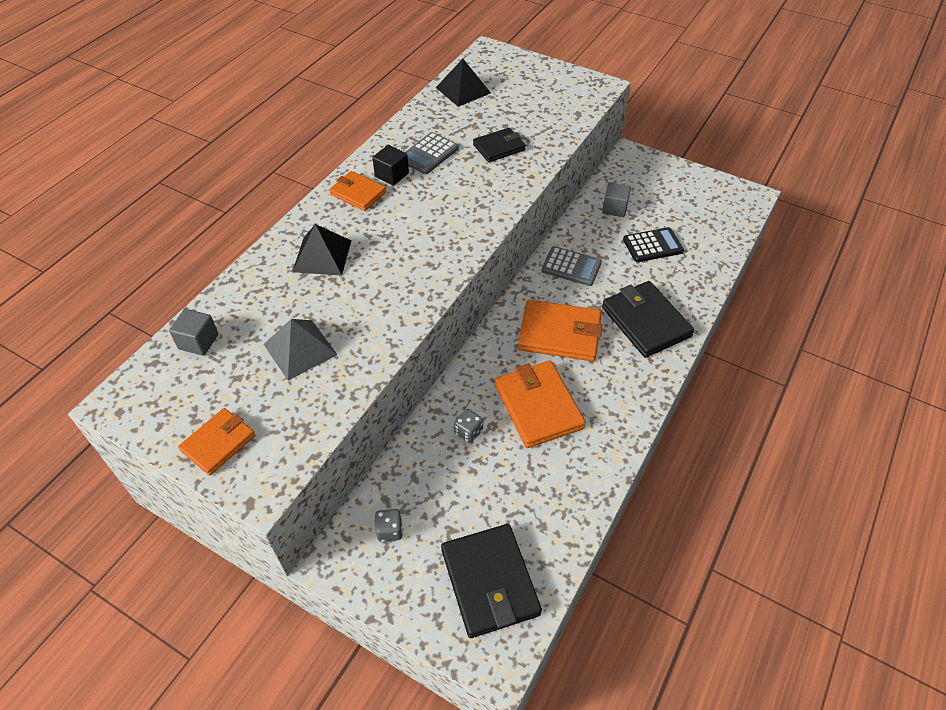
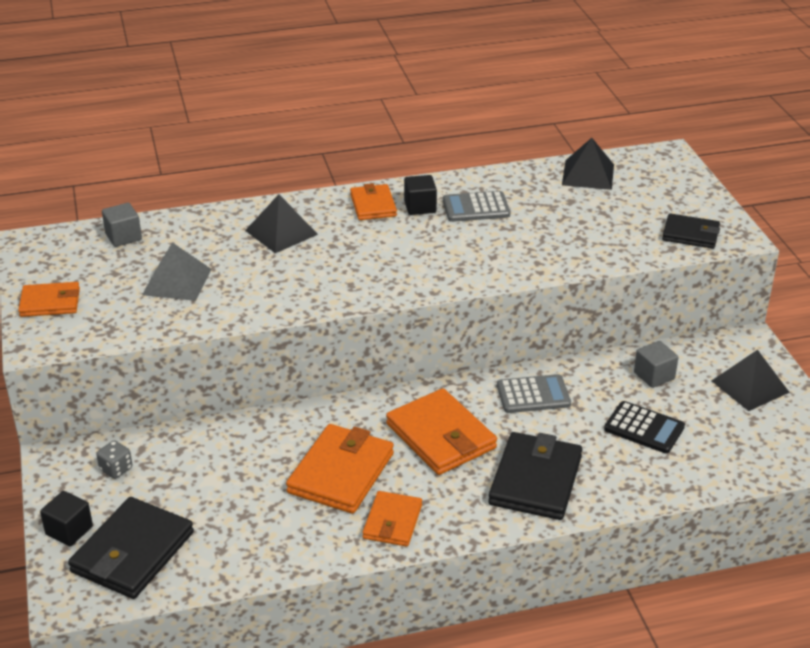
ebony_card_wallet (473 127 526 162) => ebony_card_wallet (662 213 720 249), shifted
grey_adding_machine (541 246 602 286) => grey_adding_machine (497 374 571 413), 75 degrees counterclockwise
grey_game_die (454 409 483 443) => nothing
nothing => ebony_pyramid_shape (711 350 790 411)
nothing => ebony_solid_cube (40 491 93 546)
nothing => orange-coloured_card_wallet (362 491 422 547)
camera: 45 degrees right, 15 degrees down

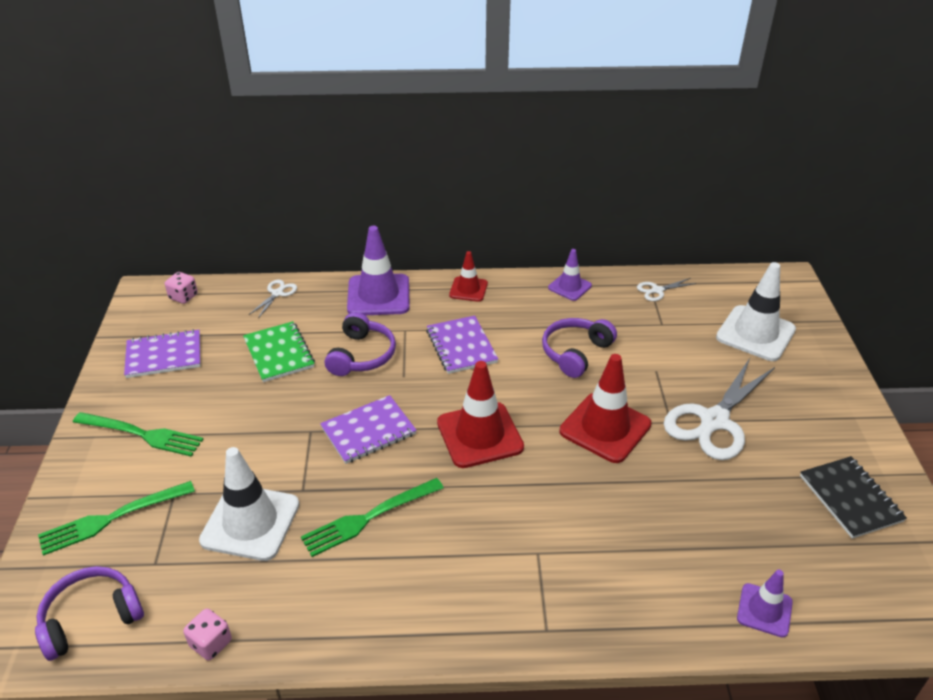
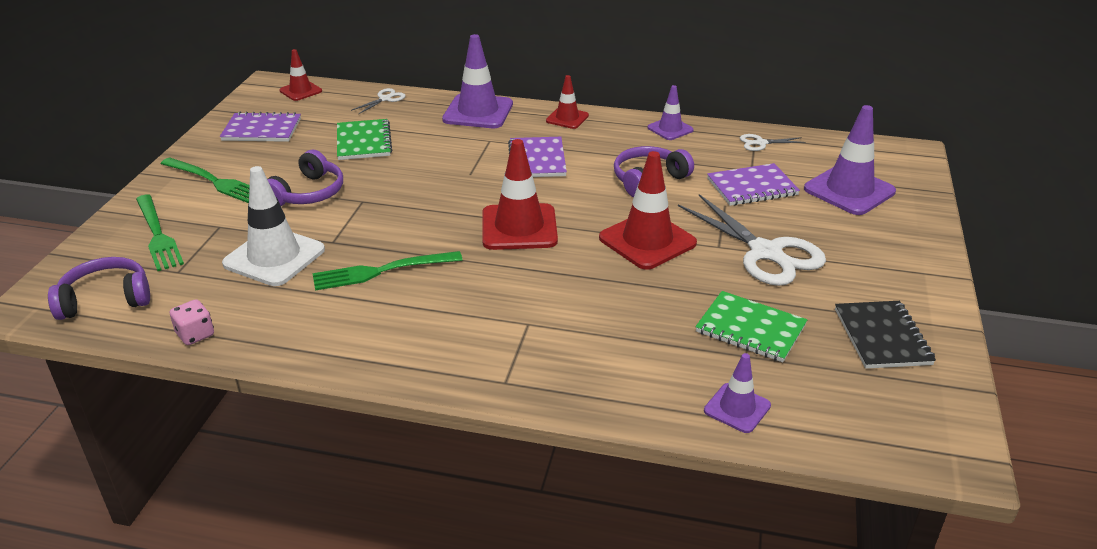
pure_white_traffic_cone (716 262 796 361) => royal_purple_traffic_cone (804 105 896 215)
pink_game_die (165 272 198 304) => scarlet_traffic_cone (279 49 322 101)
royal_purple_over-ear_headphones (325 312 396 376) => royal_purple_over-ear_headphones (267 150 343 206), shifted
pure_white_scissors (664 358 775 460) => pure_white_scissors (678 194 826 286), 90 degrees counterclockwise
royal_purple_exercise_book (320 395 417 464) => royal_purple_exercise_book (707 163 800 206), shifted
leaf-green_dinner_fork (38 481 195 556) => leaf-green_dinner_fork (136 194 184 271), 105 degrees counterclockwise
nothing => leaf-green_exercise_book (695 291 807 362)
camera: 15 degrees right, 5 degrees down

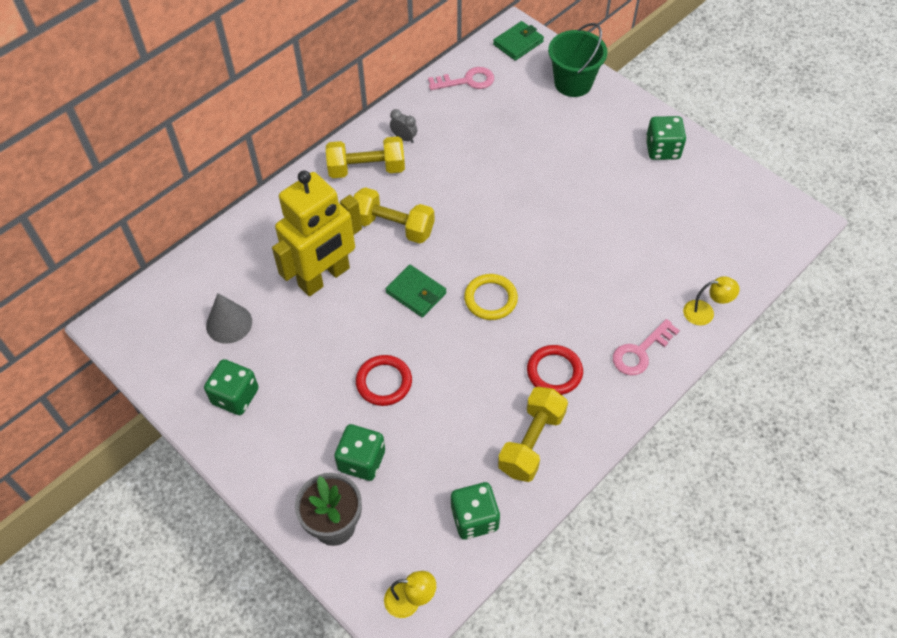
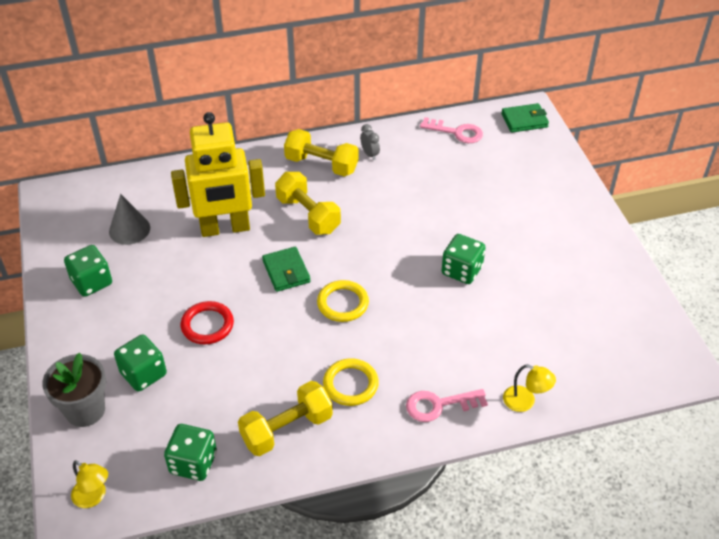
leaf-green_bucket (548 23 608 97) => nothing
leaf-green_game_die (646 116 686 160) => leaf-green_game_die (441 234 486 284), shifted
scarlet_hoop (527 345 583 395) => yellow_hoop (323 358 379 406)
camera: 30 degrees right, 10 degrees down

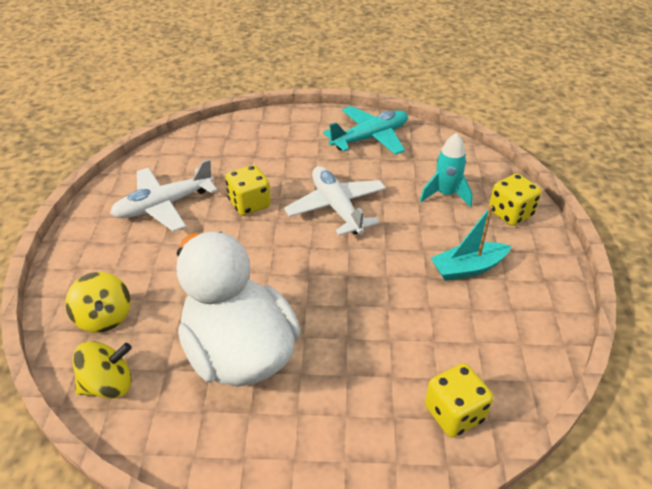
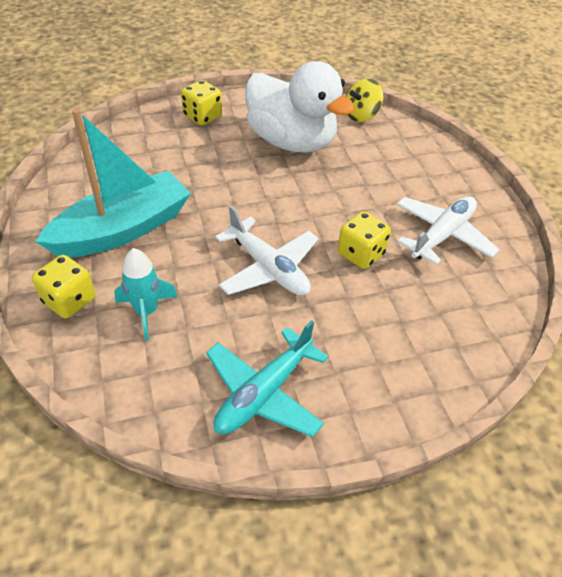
teal_boat (431 206 511 281) => teal_boat (35 109 191 258), x1.87
yellow_whirligig (65 272 130 333) => nothing
yellow_game_die (425 363 493 438) => yellow_game_die (181 80 222 125), shifted
camera: 160 degrees right, 5 degrees up

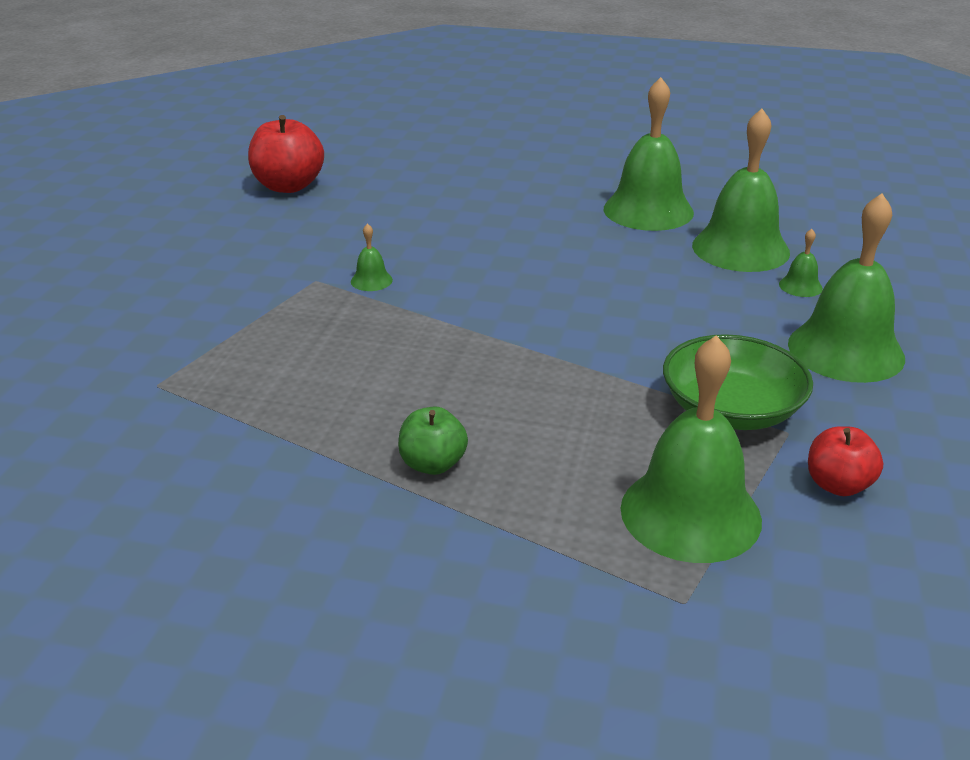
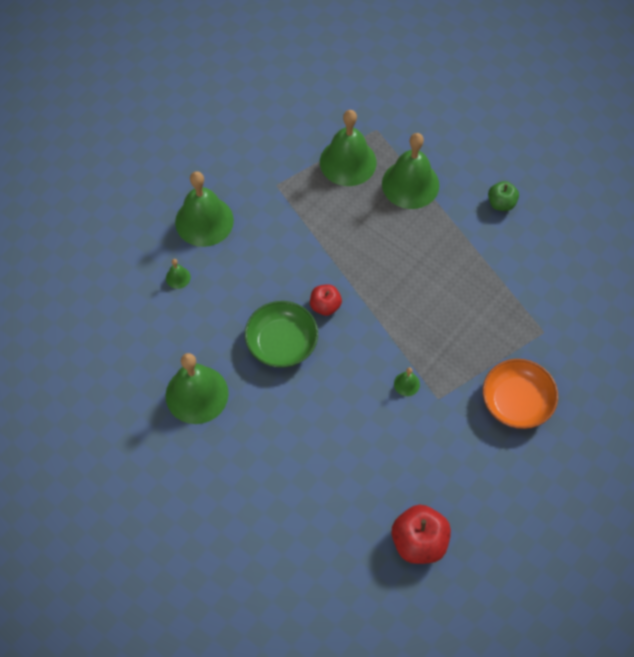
leaf-green_school_bell (692 109 790 272) => leaf-green_school_bell (382 133 439 209), shifted
leaf-green_deep_dish (663 334 813 430) => leaf-green_deep_dish (245 301 318 368), shifted
leaf-green_apple (398 406 468 475) => leaf-green_apple (488 181 519 211), shifted
scarlet_apple (808 426 883 496) => scarlet_apple (310 284 342 316), shifted
nothing => orange-coloured_deep_dish (483 359 558 429)
camera: 155 degrees left, 30 degrees up

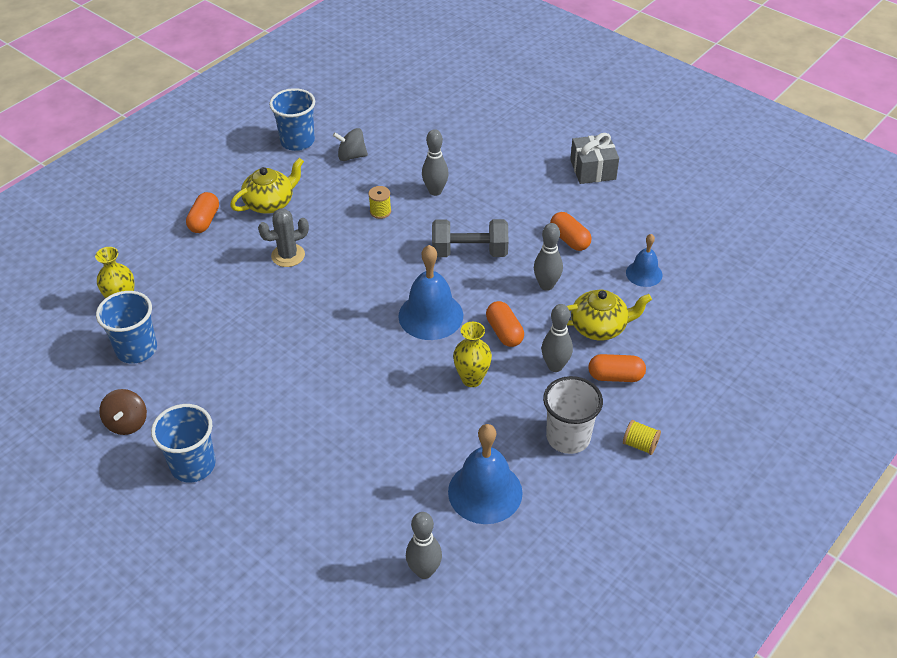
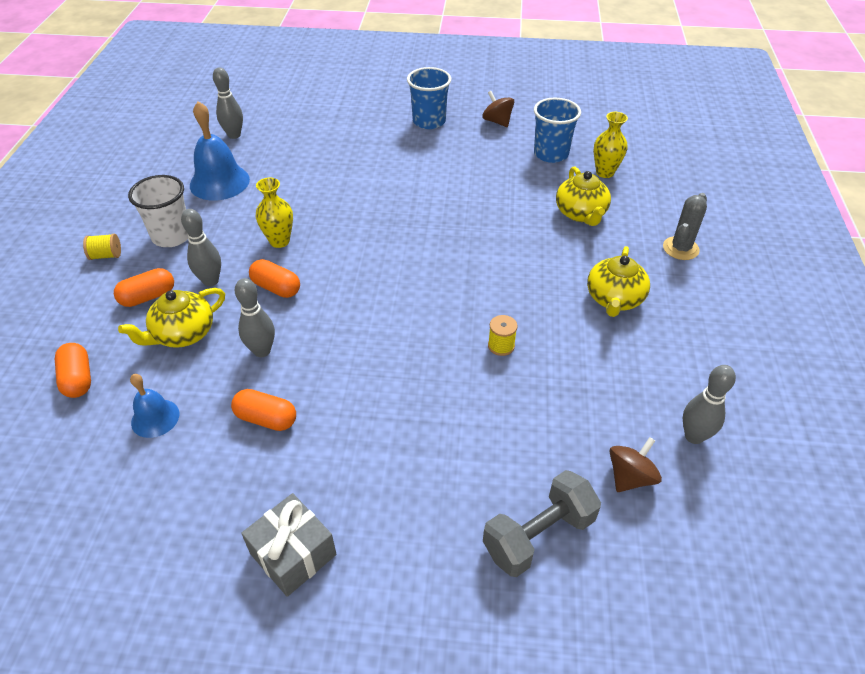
royal_blue_tumbler (269 88 315 151) => nothing
grey_whirligig (333 128 368 161) => nothing
grey_skittle (422 129 449 196) => grey_skittle (683 365 736 444), shifted
orange-coloured_pill_shape (186 192 219 233) => orange-coloured_pill_shape (55 343 91 398), shifted
grey_saguaro_cactus (258 208 309 267) => grey_saguaro_cactus (663 193 707 260), shifted
grey_dumbbell (432 219 508 257) => grey_dumbbell (483 470 601 577), shifted
royal_blue_school_bell (398 245 463 340) => nothing
nothing => yellow_china_teapot (556 166 611 226)
nothing => dark_brown_whirligig (609 437 662 492)
camera: 145 degrees right, 0 degrees up

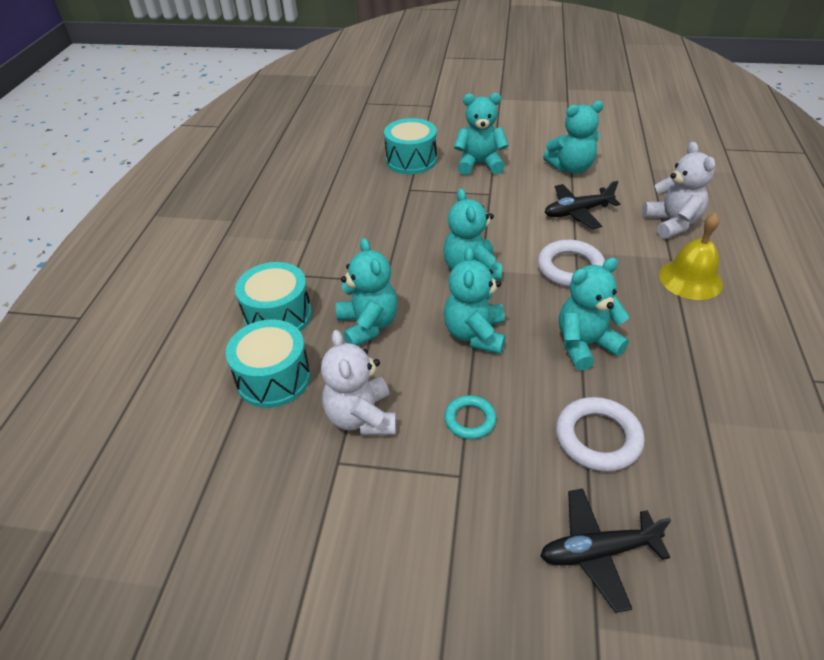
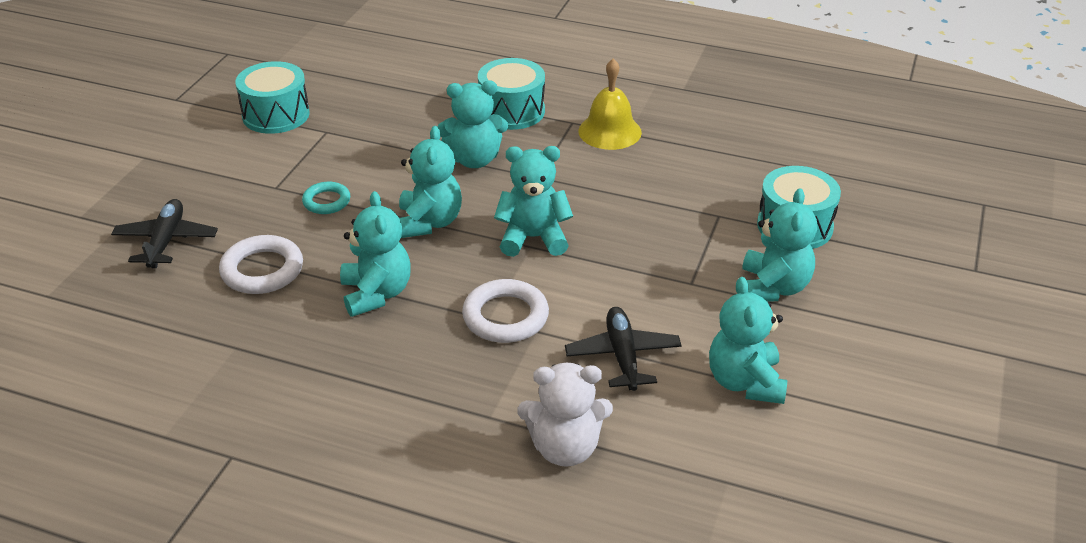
yellow_school_bell (659 213 723 300) => yellow_school_bell (578 59 642 150), shifted
teal_teddy_bear (444 247 505 354) => teal_teddy_bear (399 126 462 238), 75 degrees clockwise
teal_toy_drum (226 320 311 408) => teal_toy_drum (235 61 310 134), shifted
pure_white_teddy_bear (321 330 396 436) => nothing
camera: 100 degrees right, 5 degrees down

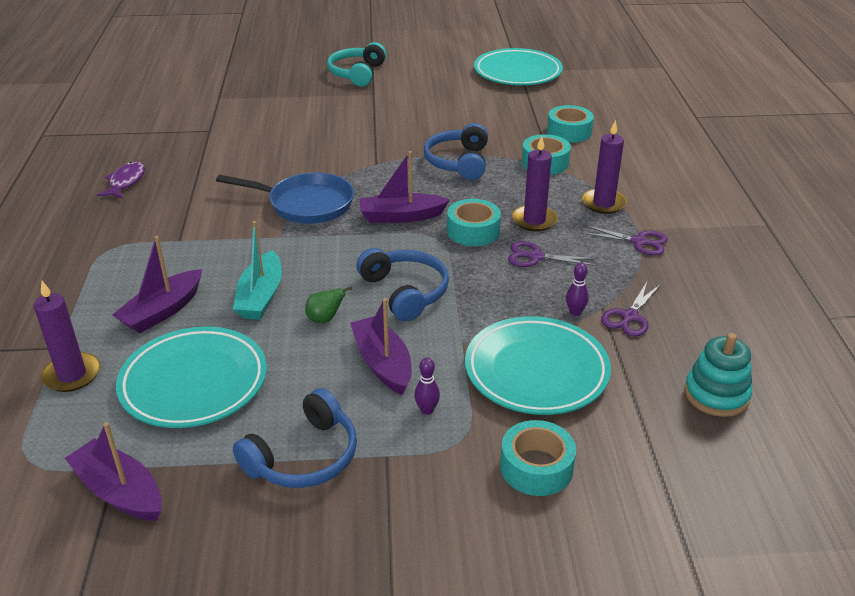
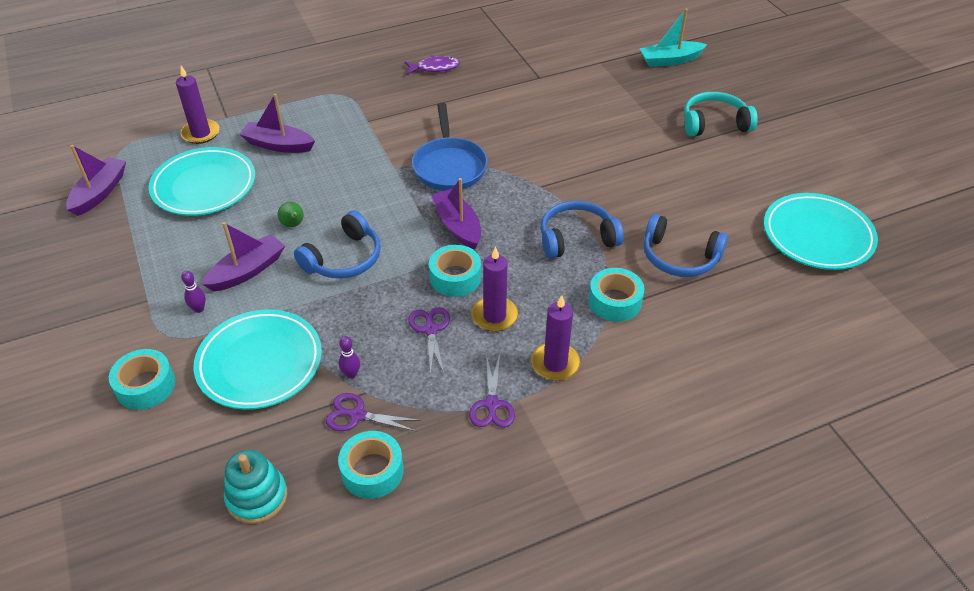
teal_tape (547 105 594 143) => teal_tape (338 431 404 499), shifted
teal_boat (233 221 282 320) => teal_boat (640 8 707 67), shifted
royal_blue_over-ear_headphones (233 388 357 488) => royal_blue_over-ear_headphones (644 214 728 277), shifted
camera: 70 degrees right, 10 degrees up

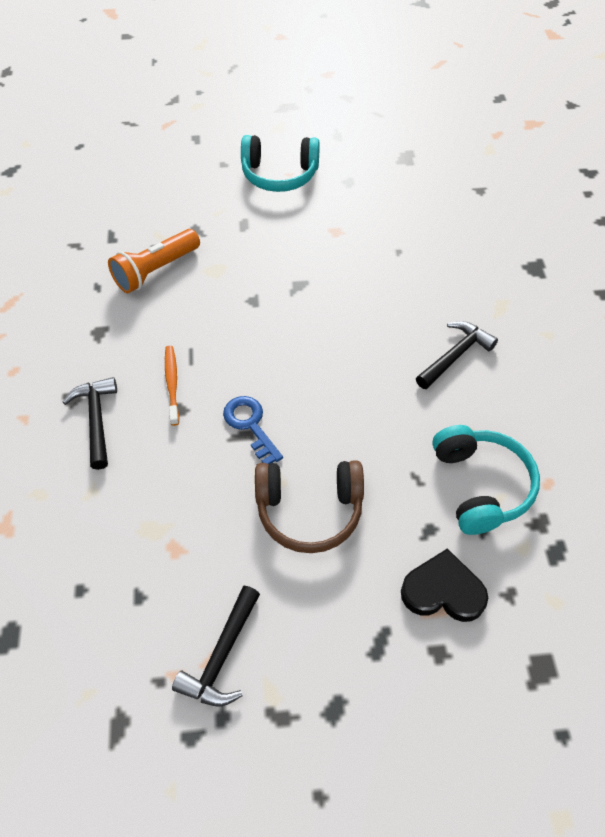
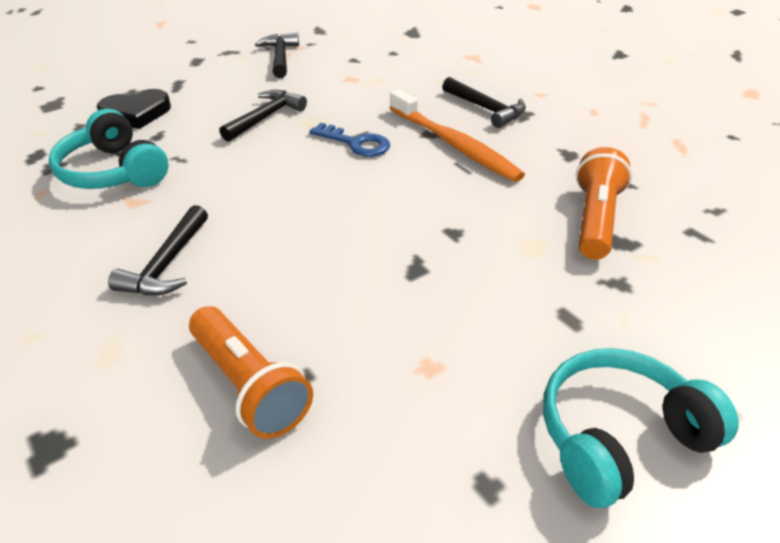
orange-coloured_tooth_brush (165 346 179 426) => orange-coloured_tooth_brush (390 89 525 182), x1.81
dark_brown_over-ear_headphones (255 460 364 553) => ebony_carpenter's_hammer (219 90 307 142)
nothing => orange-coloured_pocket_torch (189 306 313 439)
camera: 150 degrees right, 15 degrees down

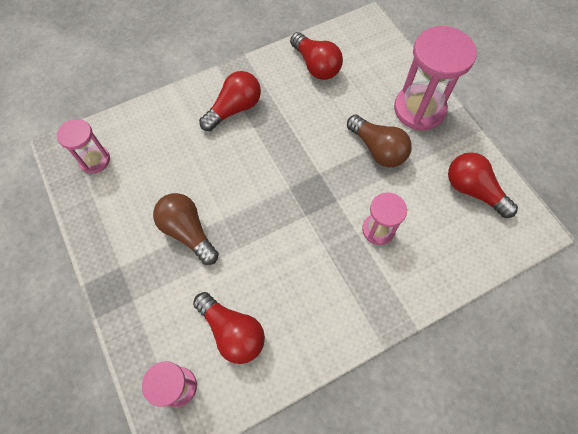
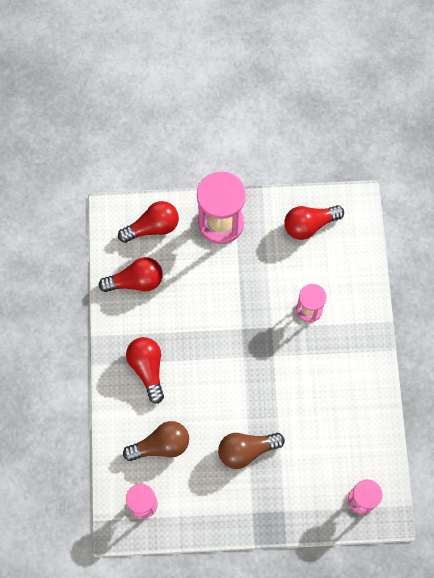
dark_brown_bulb (347 115 412 167) => dark_brown_bulb (123 421 189 461), shifted
scarlet_bulb (193 292 265 364) => scarlet_bulb (118 201 179 243), shifted
camera: 65 degrees left, 5 degrees up

